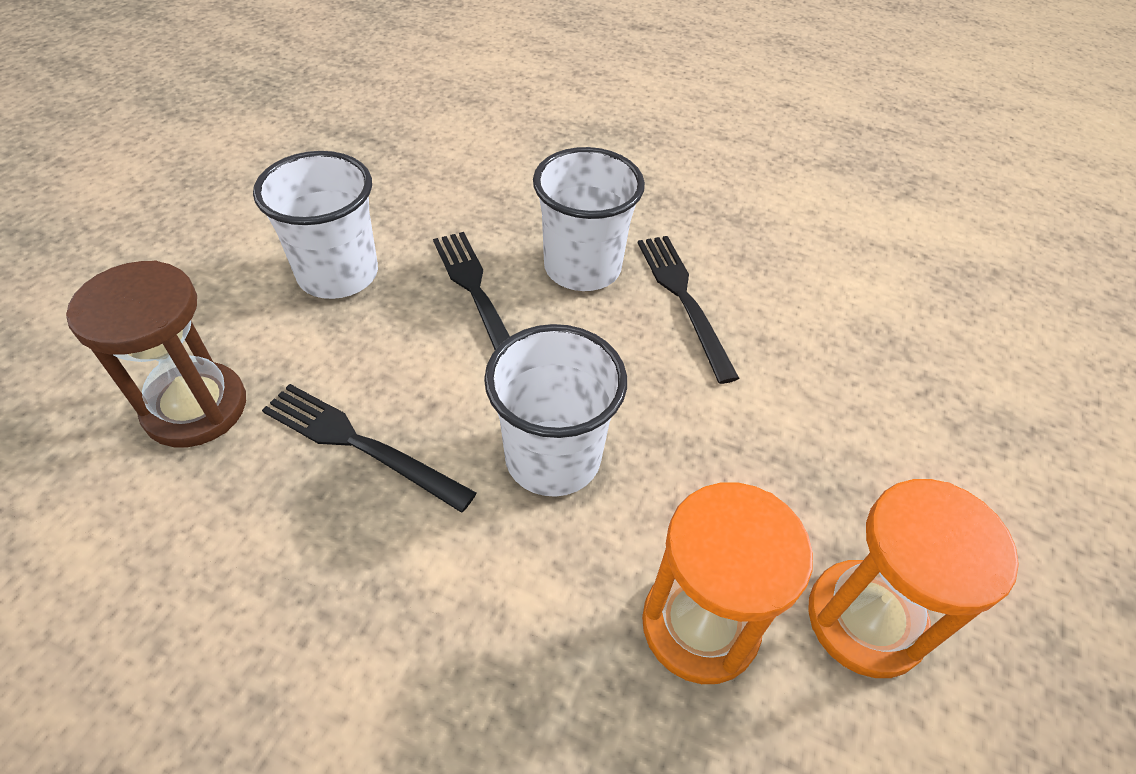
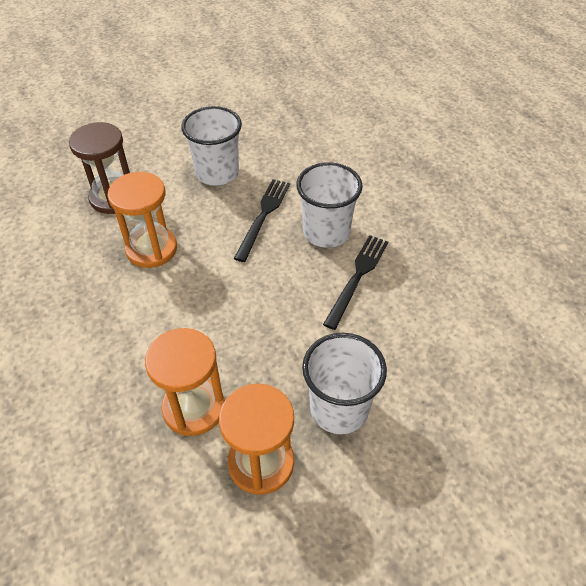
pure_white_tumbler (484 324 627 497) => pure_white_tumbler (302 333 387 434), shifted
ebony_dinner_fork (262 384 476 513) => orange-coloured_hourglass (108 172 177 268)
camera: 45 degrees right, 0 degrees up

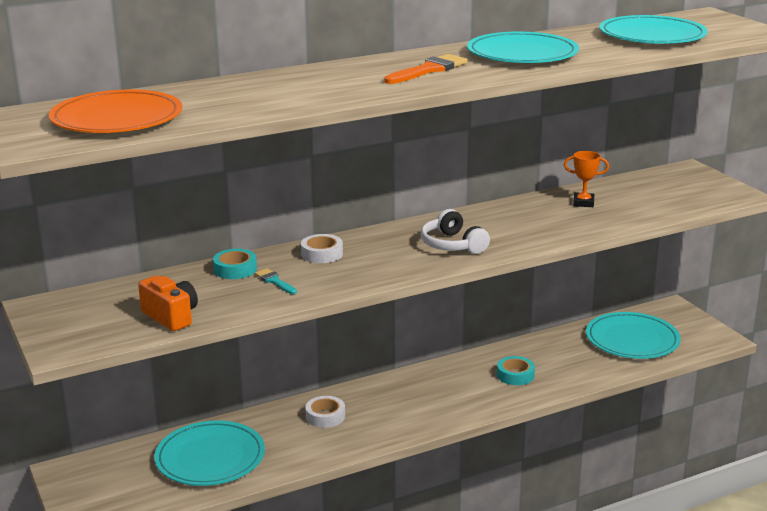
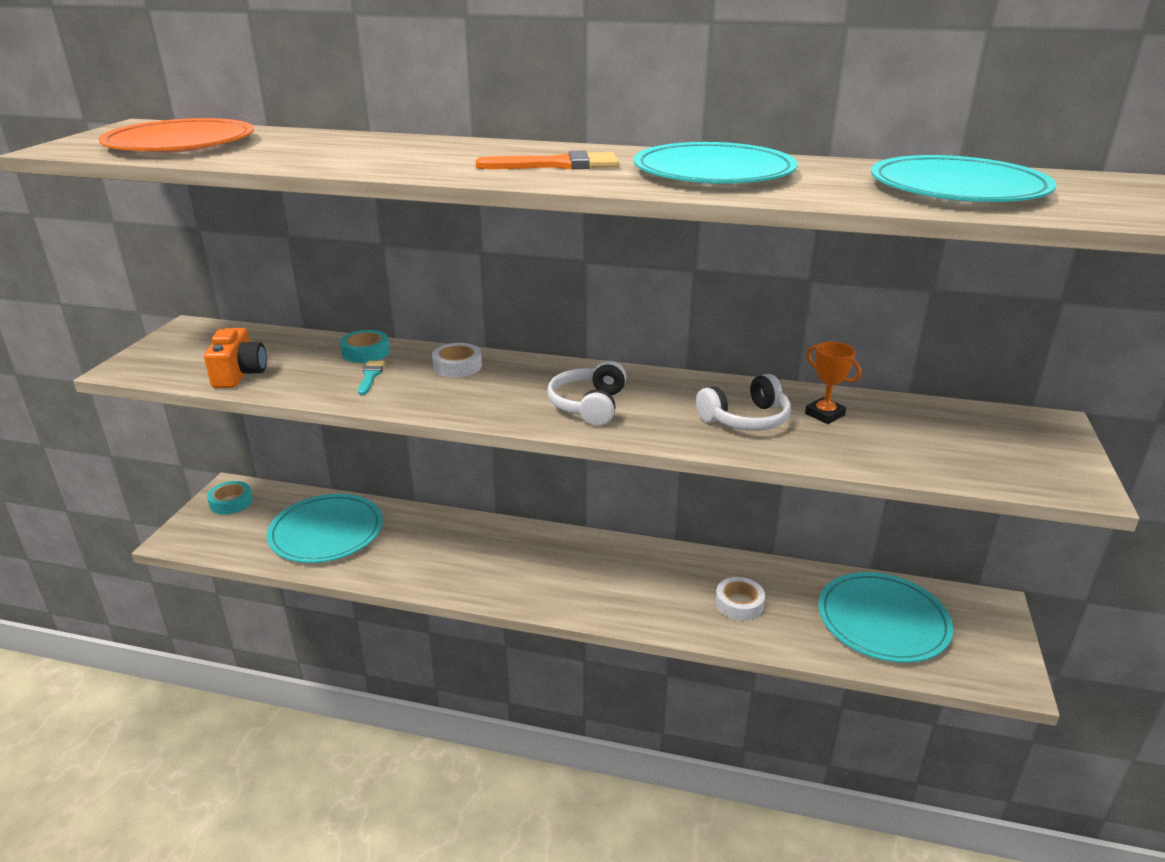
teal_tape (497 356 535 385) => teal_tape (207 481 253 515), shifted
pure_white_tape (305 396 345 428) => pure_white_tape (715 577 765 620), shifted
nothing => pure_white_over-ear_headphones (696 374 791 431)
camera: 40 degrees right, 5 degrees up

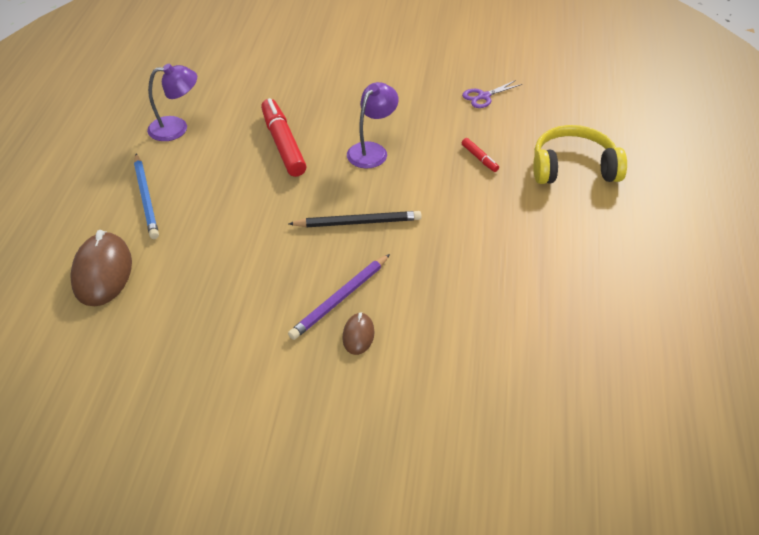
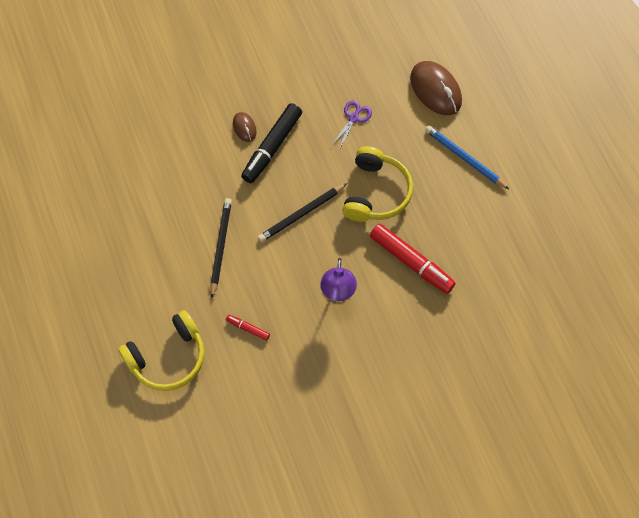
royal_purple_reading_lamp (147 64 197 141) => nothing
royal_purple_scissors (462 80 522 108) => royal_purple_scissors (331 100 372 150), shifted
royal_purple_pencil (288 254 390 340) => ebony_marker_pen (241 103 302 183)
nothing => yellow_over-ear_headphones (342 146 413 222)
nothing => ebony_pencil (210 198 232 298)
camera: 150 degrees right, 20 degrees up

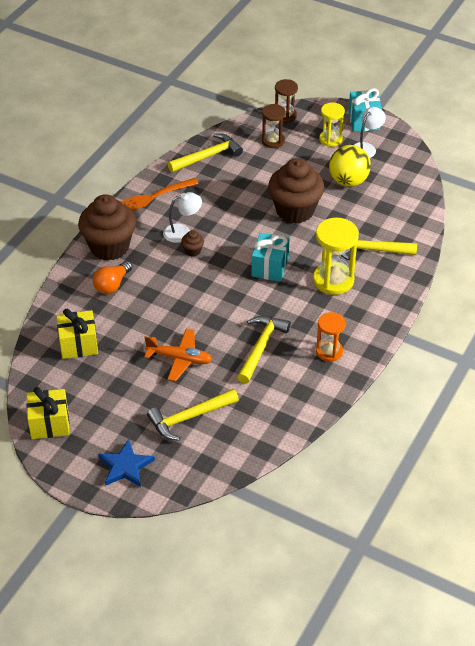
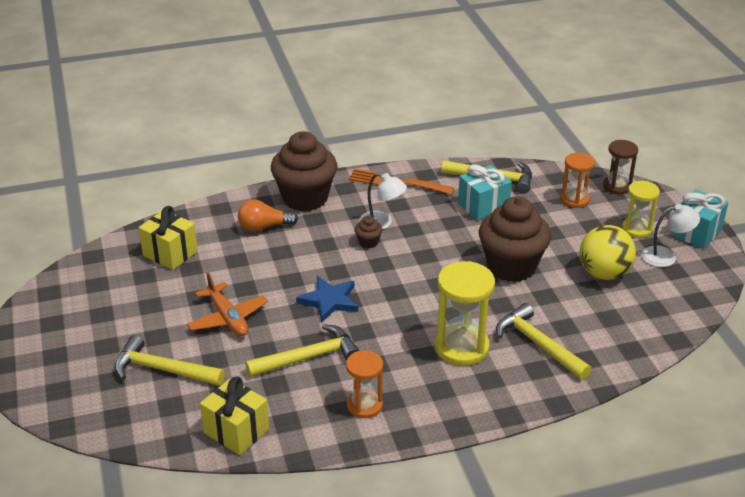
dark_brown_hourglass (262 104 286 148) => orange-coloured_hourglass (560 152 595 208)
teal_present (252 233 289 282) => teal_present (458 165 512 221), shifted
yellow_present (26 387 70 439) => yellow_present (200 376 269 455), shifted
royal_blue_star (98 439 155 487) => royal_blue_star (296 276 358 322), shifted
camera: 45 degrees right, 10 degrees down

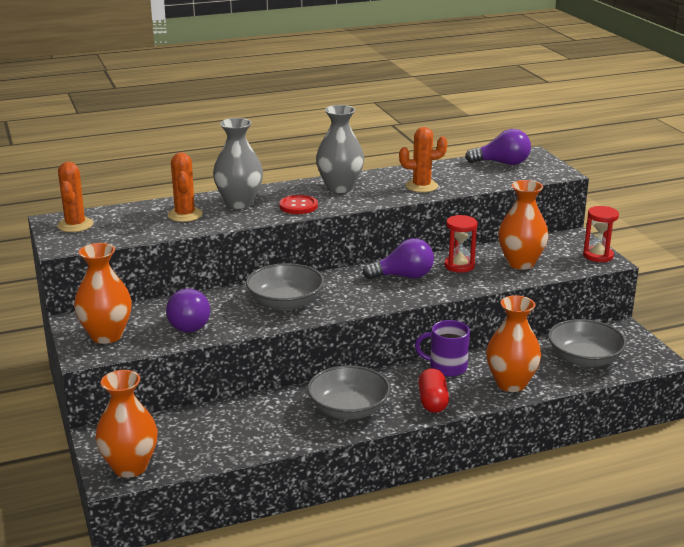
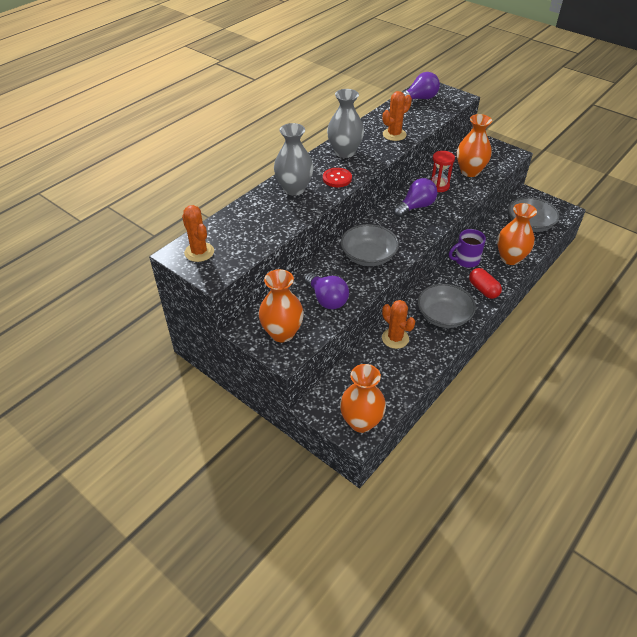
orange-coloured_saguaro_cactus (168 152 203 222) => orange-coloured_saguaro_cactus (382 300 415 349), shifted
scarlet_hourglass (583 206 619 262) => nothing
camera: 30 degrees left, 20 degrees up

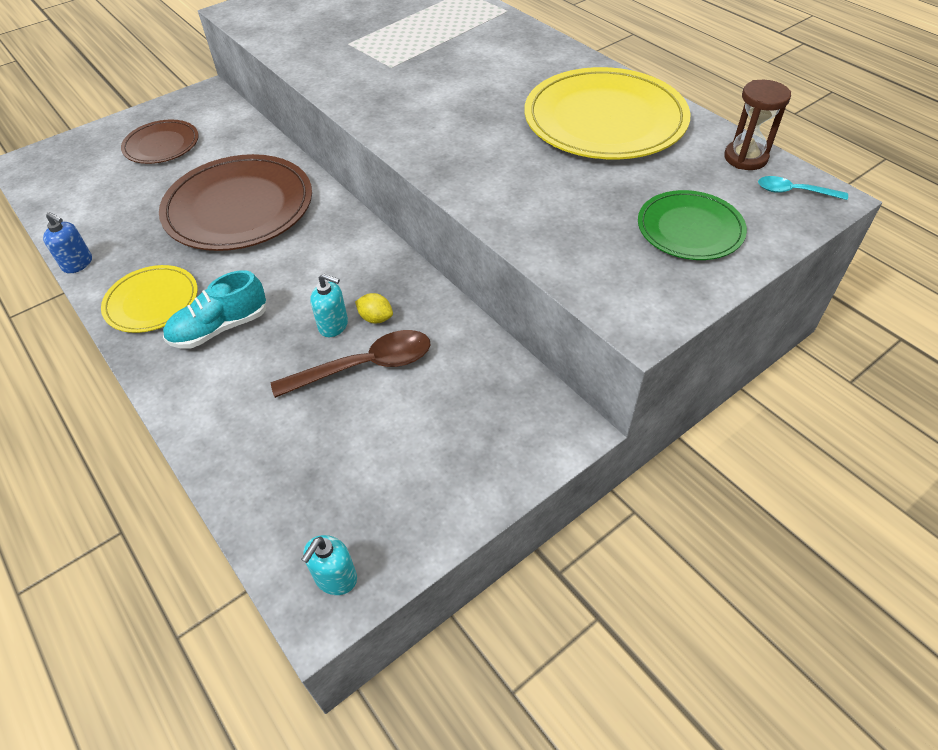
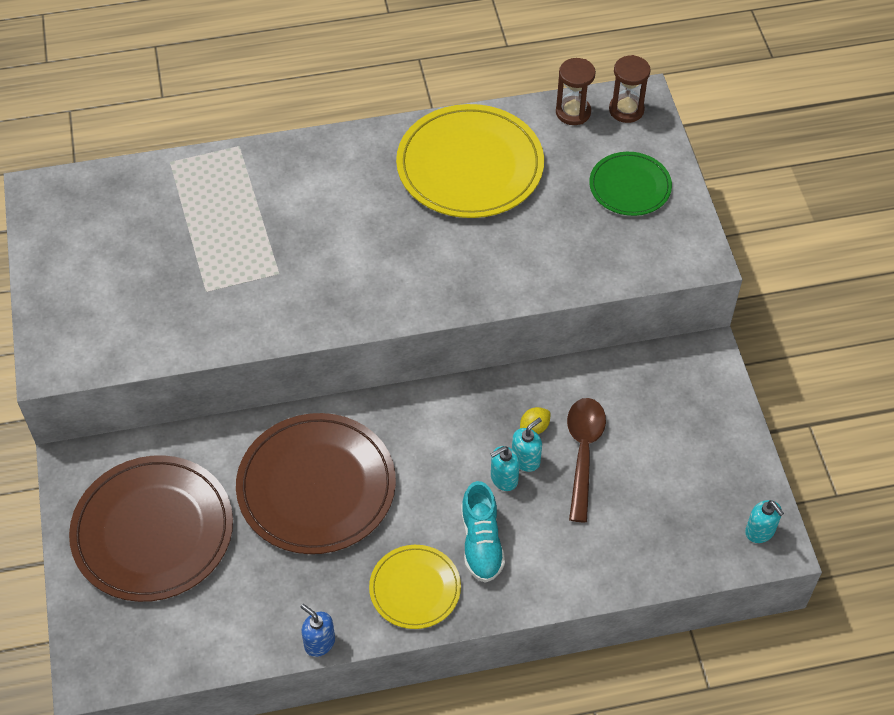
dark_brown_plate (121 120 199 164) => dark_brown_plate (69 455 233 602), x1.81
teal_spoon (758 176 848 200) => dark_brown_hourglass (609 55 651 123)
royal_blue_soap_dispenser (43 212 92 274) => royal_blue_soap_dispenser (301 604 335 657), 105 degrees counterclockwise
nothing => teal_soap_dispenser (491 446 520 491)
camera: 65 degrees left, 5 degrees up

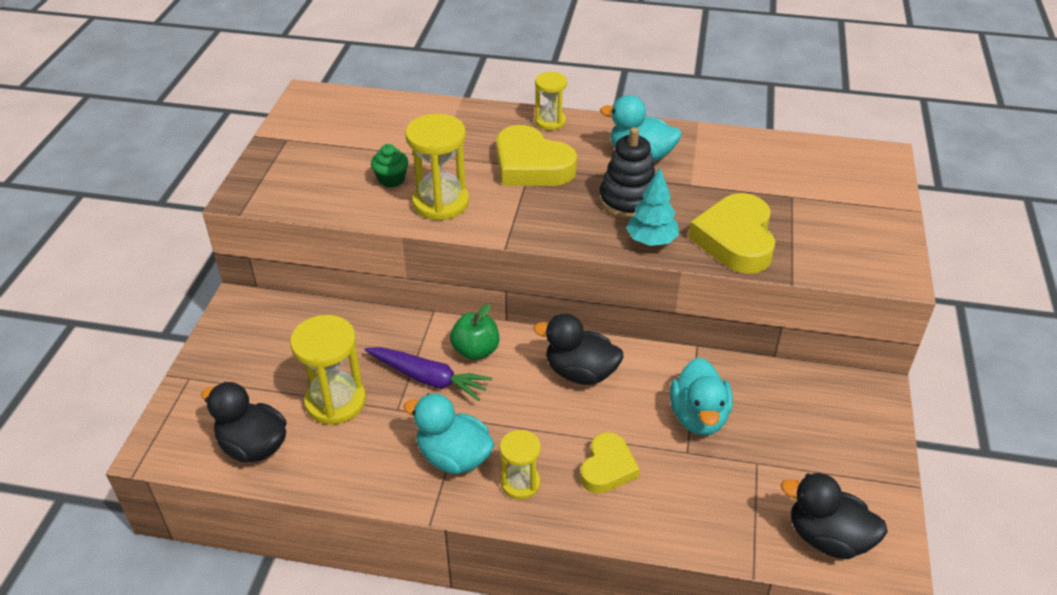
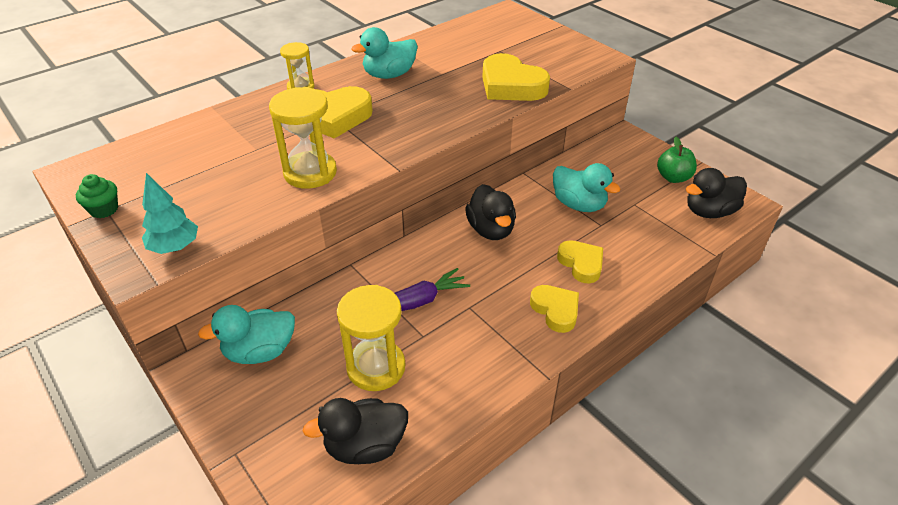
ebony_stacking_toy (599 127 655 219) => nothing
leaf-green_fairy_cake (371 144 409 187) => leaf-green_fairy_cake (76 174 118 218), shifted
teal_tree (626 167 679 246) => teal_tree (142 173 198 254), shifted
leaf-green_apple (450 304 499 360) => leaf-green_apple (657 137 697 183), shifted
ebony_toy_duck (534 314 623 385) => ebony_toy_duck (465 184 516 240), 75 degrees counterclockwise
teal_toy_duck (404 394 494 474) => teal_toy_duck (198 305 295 364), shifted
yellow_hourglass (500 430 541 499) => yellow_heart (530 285 579 333)
camera: 50 degrees left, 0 degrees up

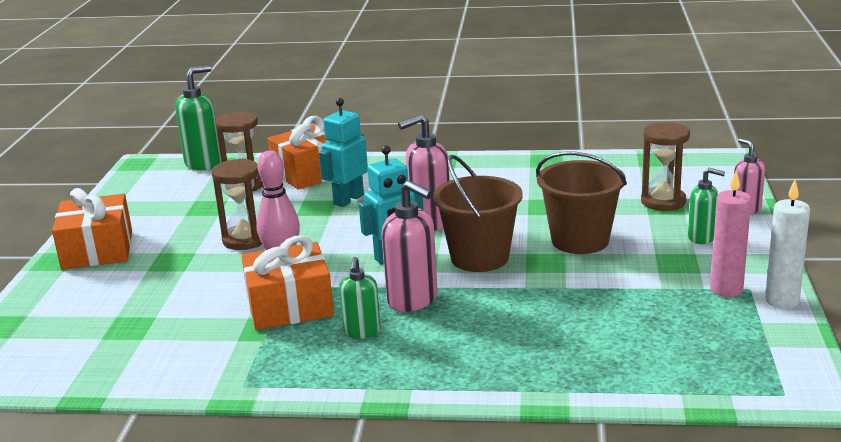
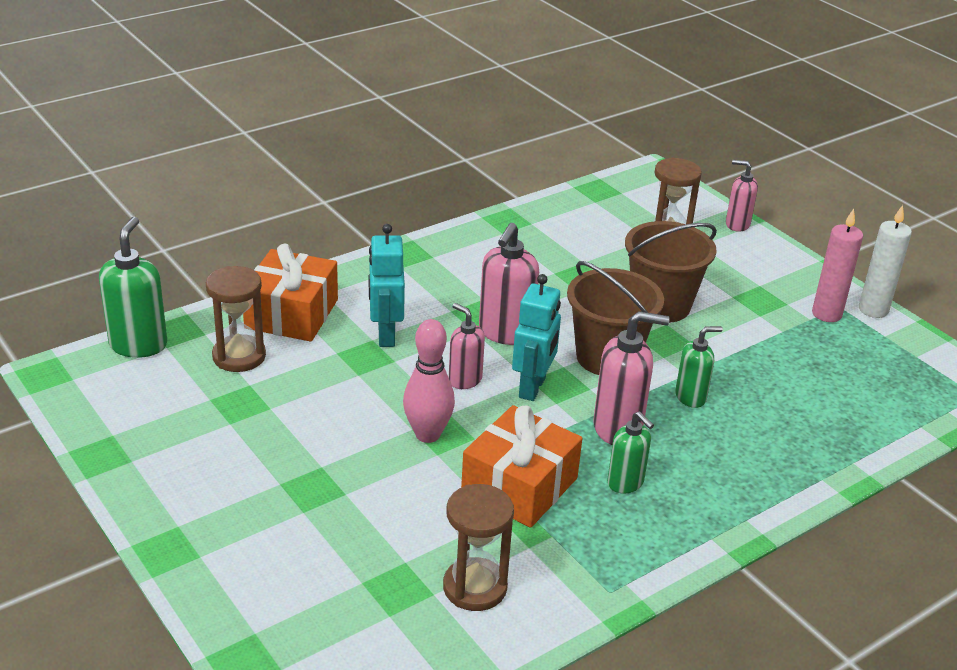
dark_brown_hourglass (212 159 262 250) => dark_brown_hourglass (443 484 514 611), shifted
leaf-green_soap_dispenser (688 168 725 244) => leaf-green_soap_dispenser (675 326 723 408), shifted
orange-coloured_present (52 188 132 270) => nothing
nothing => pink_soap_dispenser (449 303 485 389)
camera: 45 degrees left, 10 degrees up

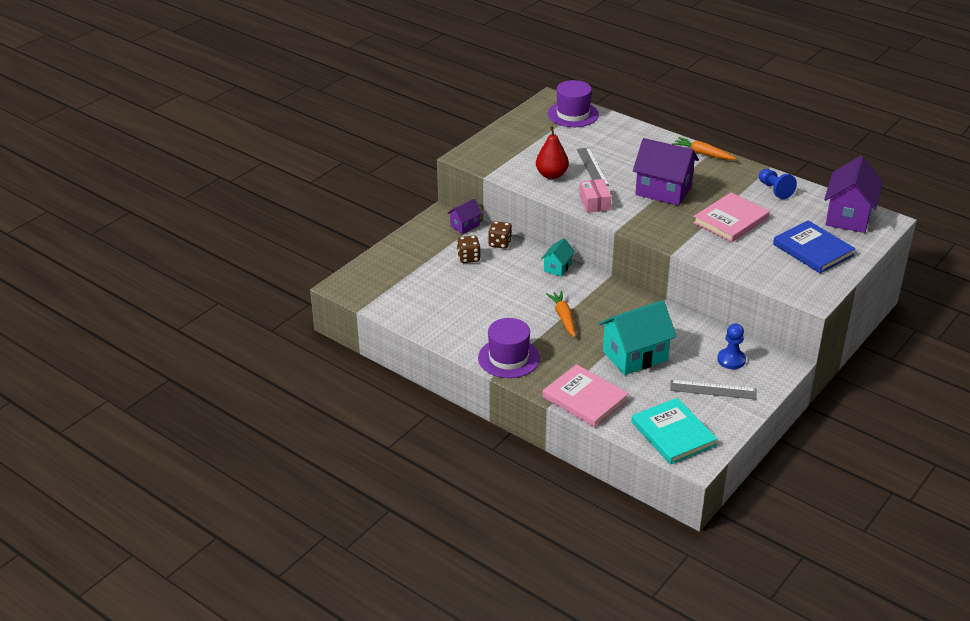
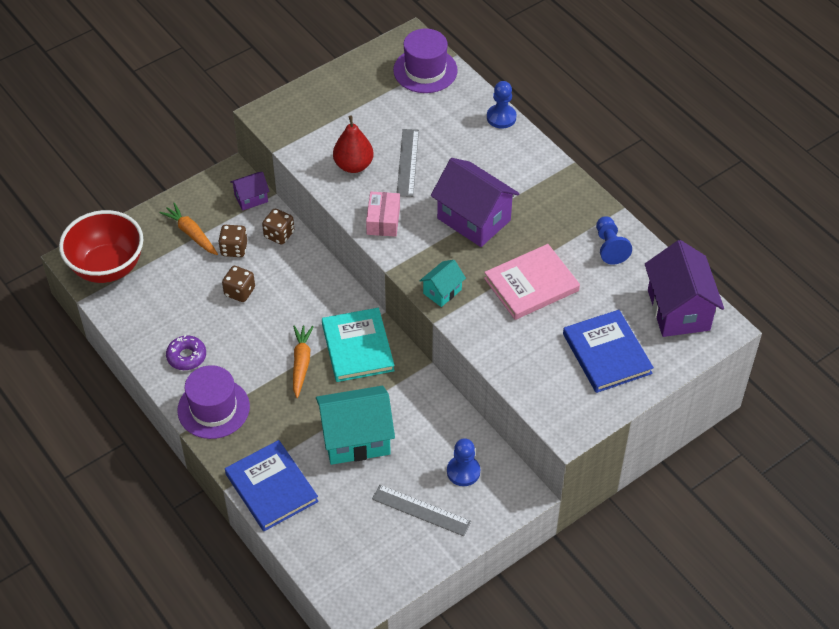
orange-coloured_toy_carrot (672 137 737 160) => orange-coloured_toy_carrot (159 203 218 255), shifted
royal_purple_cottage (824 156 883 233) => royal_purple_cottage (645 240 724 337), 45 degrees counterclockwise
teal_cottage (541 238 575 277) => teal_cottage (420 260 466 307), shifted
pink_hardcover (543 364 629 427) => royal_blue_hardcover (225 440 319 531)
teal_hardcover (632 398 718 465) => teal_hardcover (322 308 395 382), shifted
nothing => royal_blue_chess_pawn (487 81 516 129)
nothing => scarlet_deep_dish (59 210 144 283)
nothing => dark_brown_game_die (222 266 255 302)
nothing => royal_purple_donut (166 335 206 370)
camera: 15 degrees right, 15 degrees up

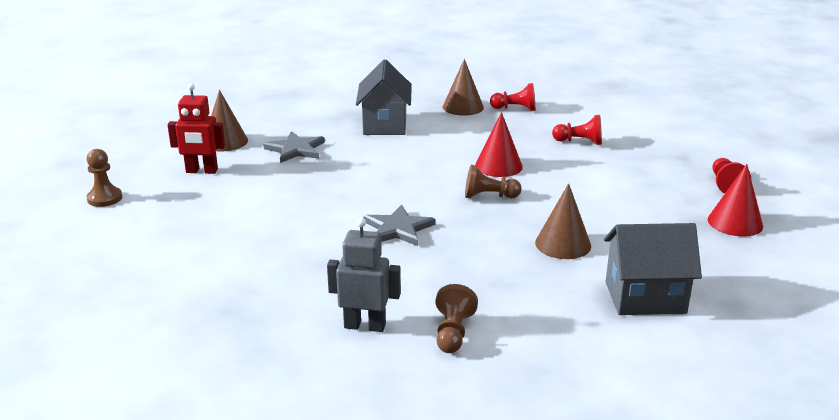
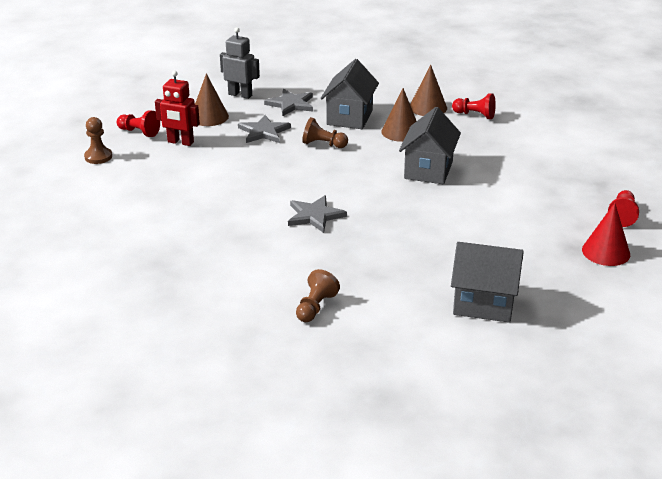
scarlet_solid_cone (475 112 523 177) => grey_cottage (399 107 461 184)
scarlet_chess_pawn (552 115 602 145) => scarlet_chess_pawn (117 110 160 137), shifted
dark_brown_chess_pawn (465 165 522 199) => dark_brown_chess_pawn (302 117 348 148), shifted
dark_brown_solid_cone (535 183 591 259) => dark_brown_solid_cone (381 88 416 142), shifted
grey_toy_robot (327 218 401 332) => grey_toy_robot (220 27 260 99), shifted
nothing => grey_star (264 89 313 116)
camera: 15 degrees right, 5 degrees up

